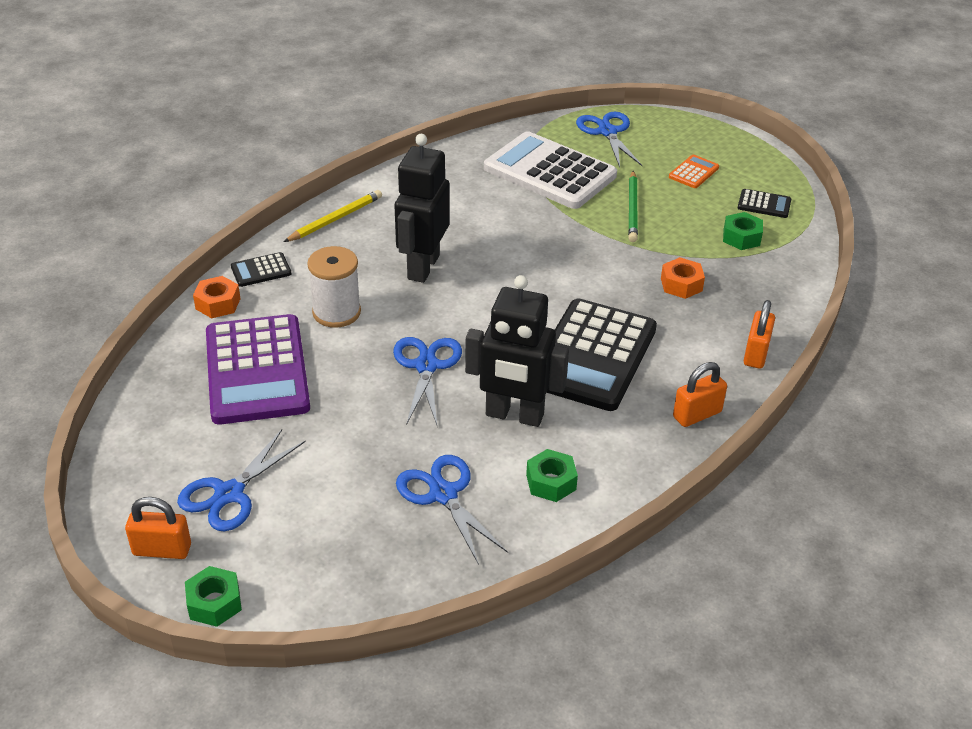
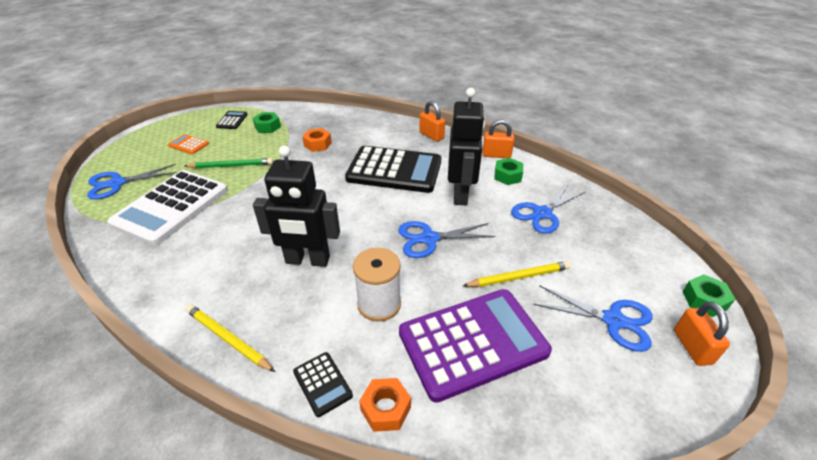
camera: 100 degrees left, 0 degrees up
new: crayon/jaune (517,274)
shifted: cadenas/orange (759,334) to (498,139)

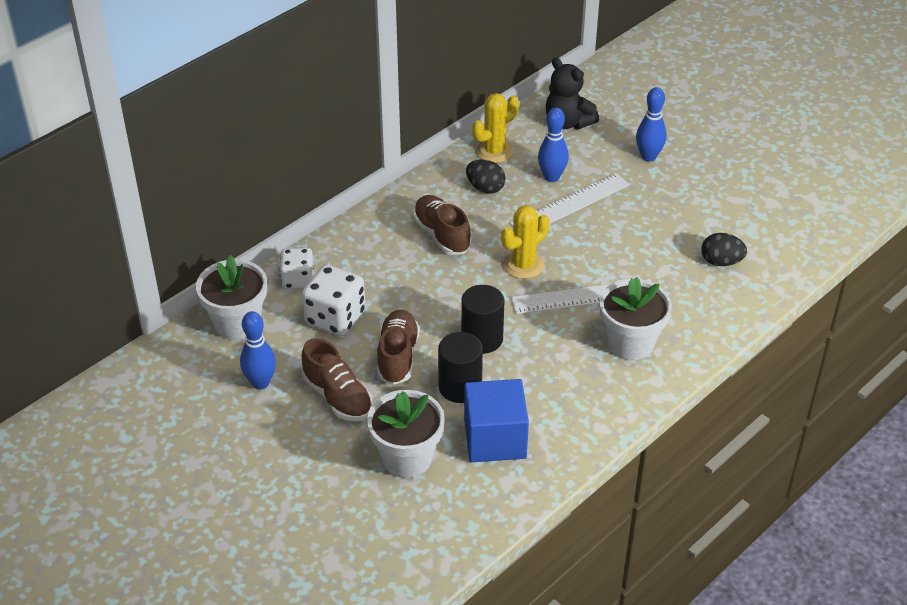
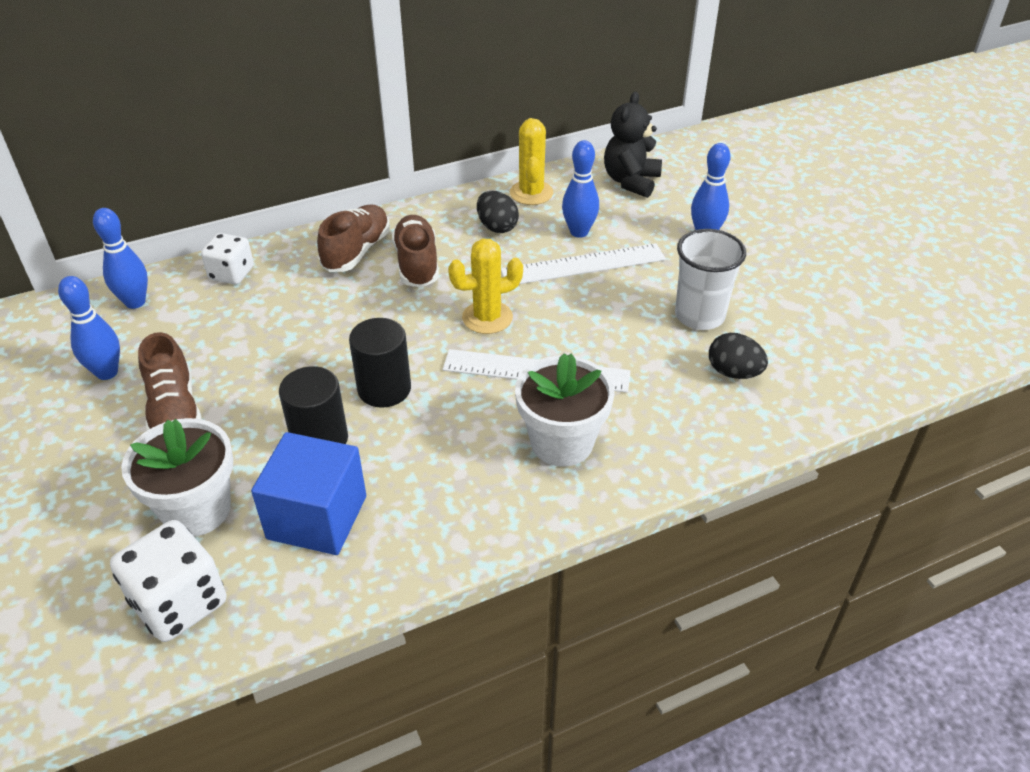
camera: 20 degrees right, 0 degrees up
new: gobelet/blanc (710,279)
shifted: dé/blanc (333,300) to (168,581); chaussure/marron (398,347) to (353,238)
swapped: pot de fleurs/blanc (231,297) to quille/bleu (120,258)
rotated: cactus/jaune (495,128) = (531,161) 75 degrees counterclockwise; ours en peluche/noir (572,93) = (633,145) 45 degrees clockwise

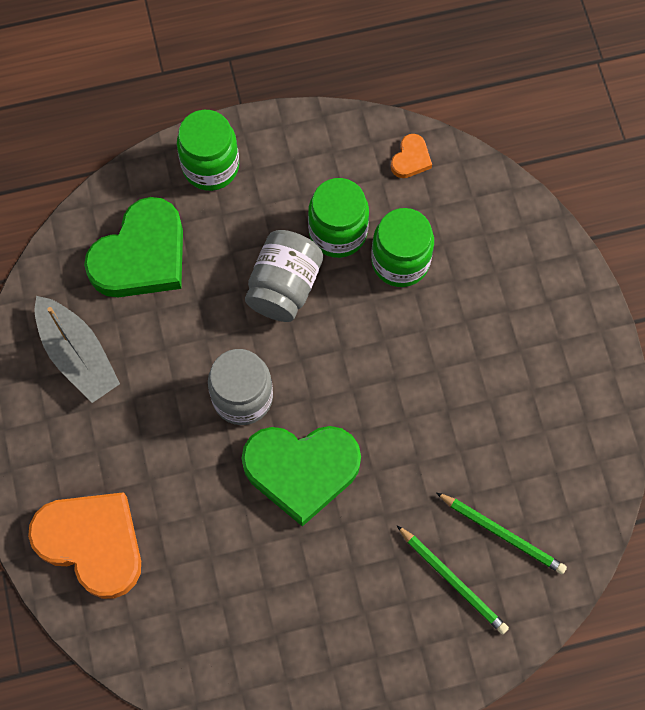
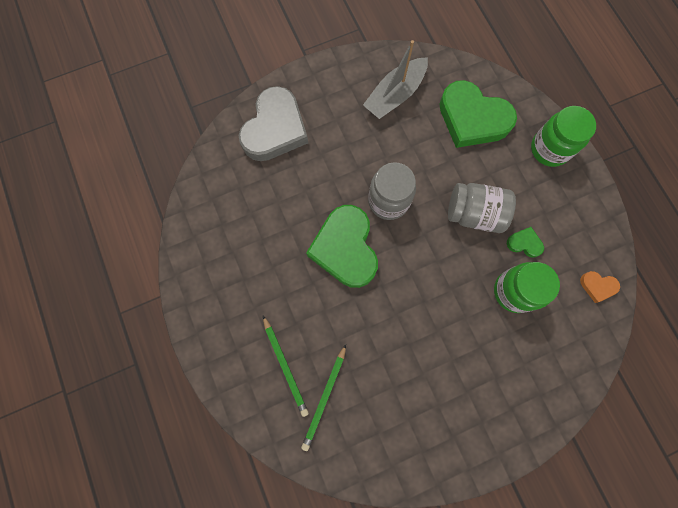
camera: 80 degrees right, 5 degrees up
swapped: bocal/vert (338,218) to cœur/vert (525,242)
repainted: cœur/orange (84,545) to cœur/gris (273,123)
rotated: crayon/vert (452,579) = (286,366) 60 degrees counterclockwise

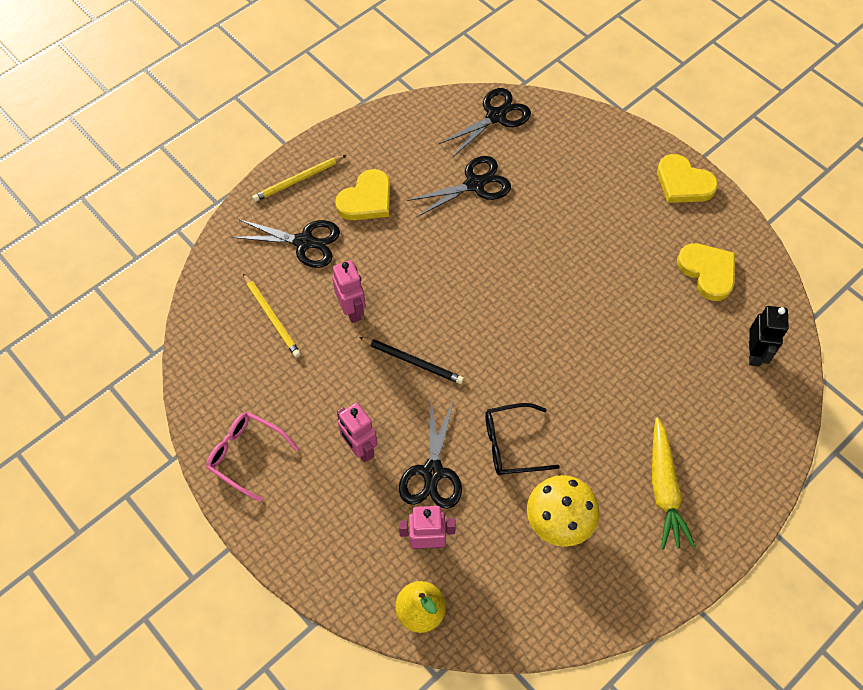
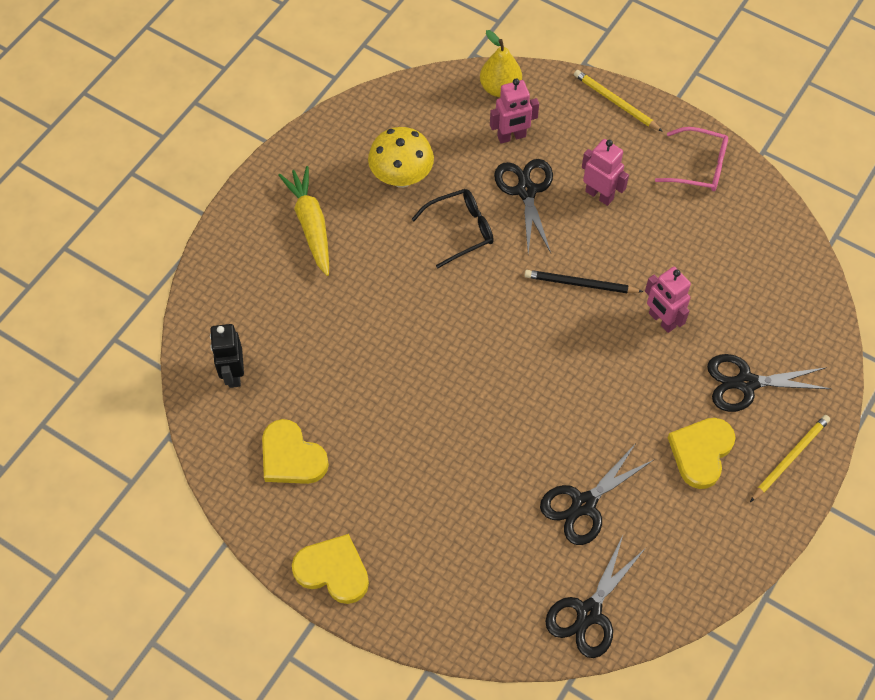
camera: 165 degrees right, 0 degrees up
shifted: crayon/jaune (272,315) to (618,101)

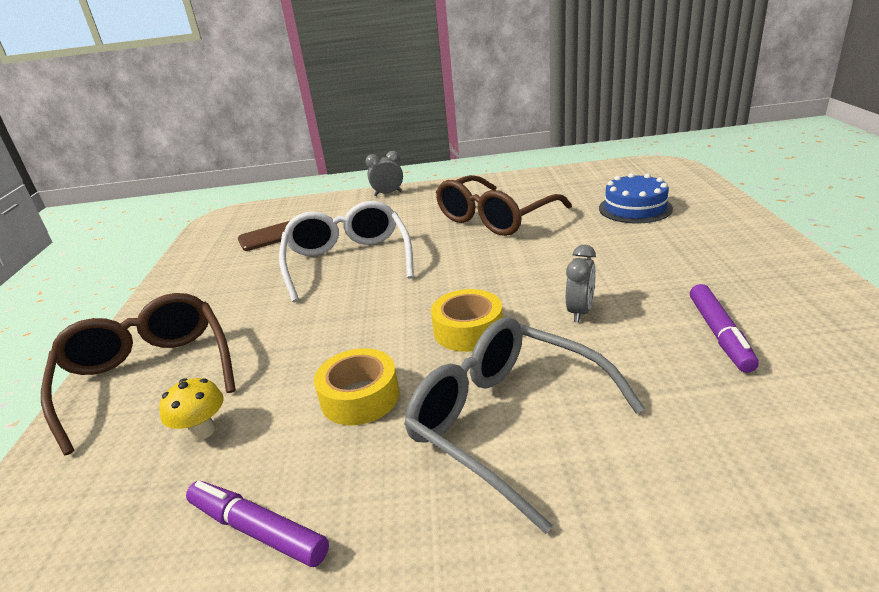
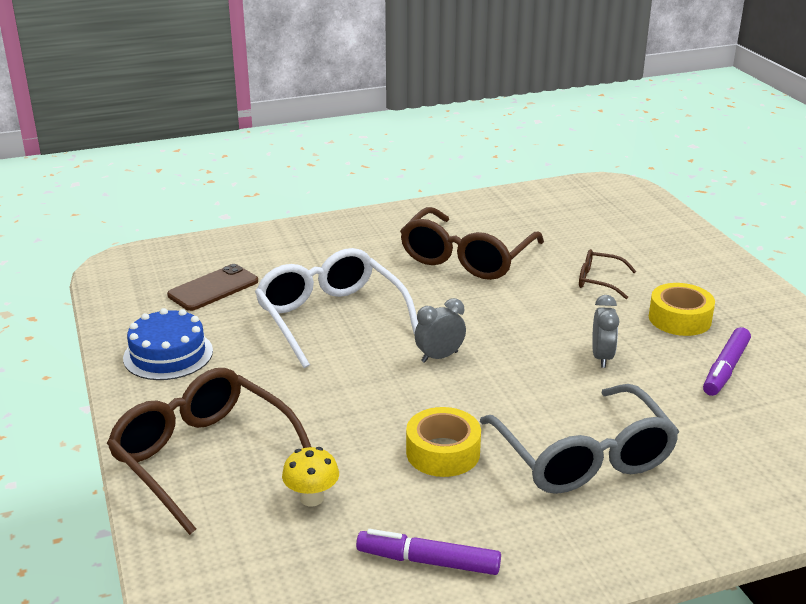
camera: 20 degrees left, 0 degrees up
new: lunettes/marron (608,274)
shifted: réveil/gris (384,173) to (440,330); ruban adhésif/jaune (467,320) to (682,309); gâteau/bleu (636,198) to (168,344)
rotated: lunettes/gris (524,425) = (579,439) 135 degrees counterclockwise; feutre/violet (724,328) = (727,361) 45 degrees clockwise

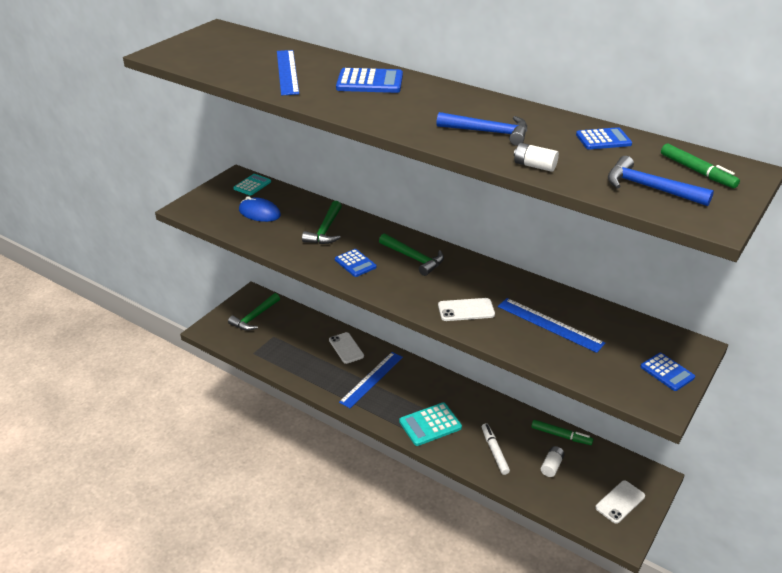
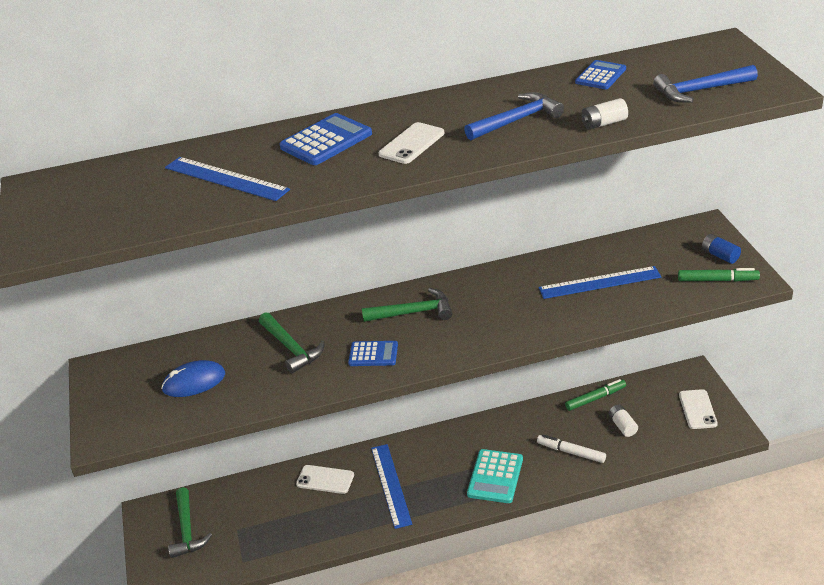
camera: 45 degrees left, 0 degrees up
gone: calculatrice/turquoise (252,185)
shifted: téléphone/blanc (466,309) to (411,143); feutre/vert (700,166) to (719,275)
swapped: calculatrice/bleu (667,372) to pile/bleu (721,249)

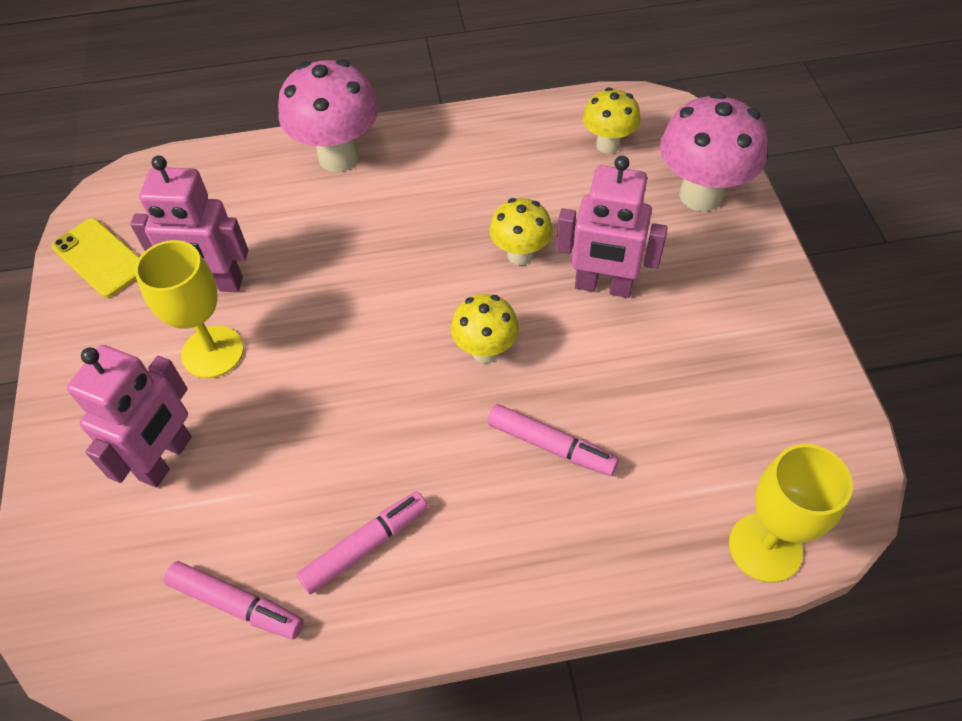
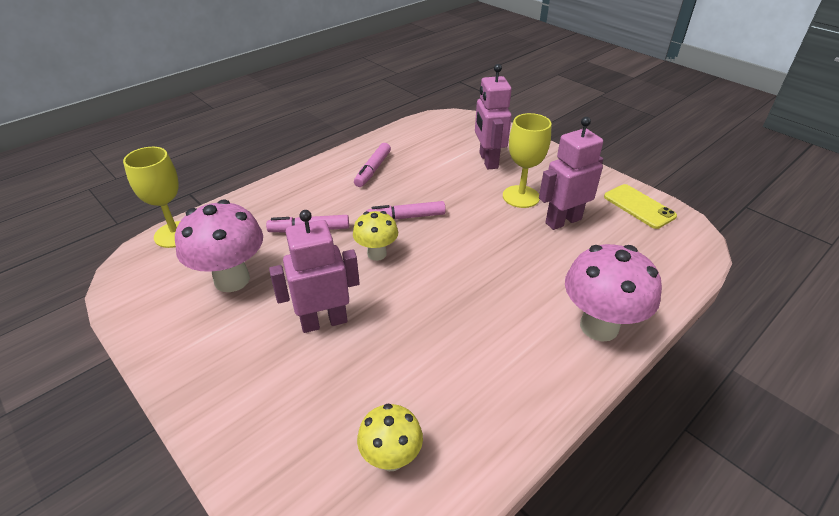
camera: 145 degrees right, 15 degrees down
gone: champignon/jaune (521,231)
shifted: feutre/rose (234,600) to (406,210); champignon/rose (714,152) to (219,246)
rotated: téléphone/jaune (95,258) = (640,206) 45 degrees clockwise

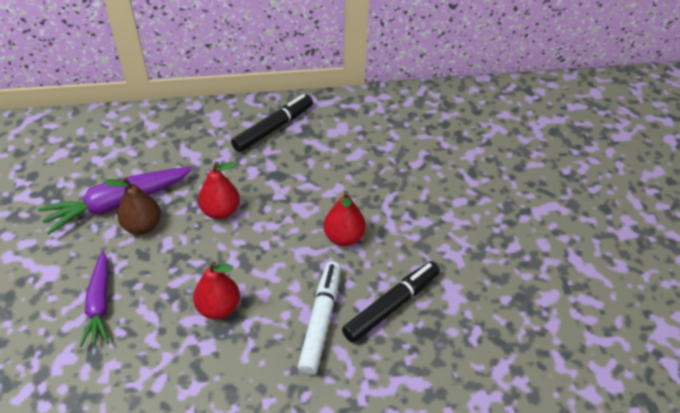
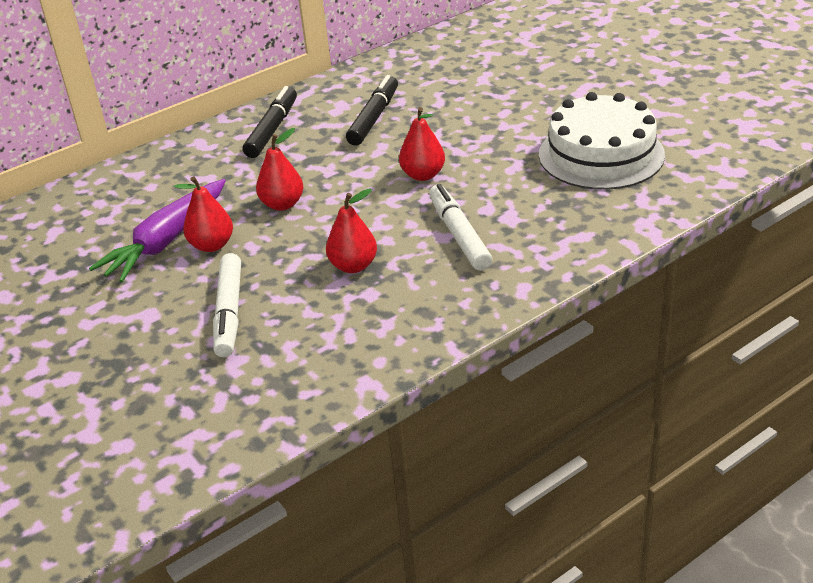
camera: 25 degrees left, 10 degrees down
new: gâteau/blanc (602,141)
shifted: feutre/noir (391,302) to (372,110)
swapped: carotte/violet (94,299) to feutre/blanc (227,305)
repainted: poire/marron (132,206) to poire/rouge (204,214)

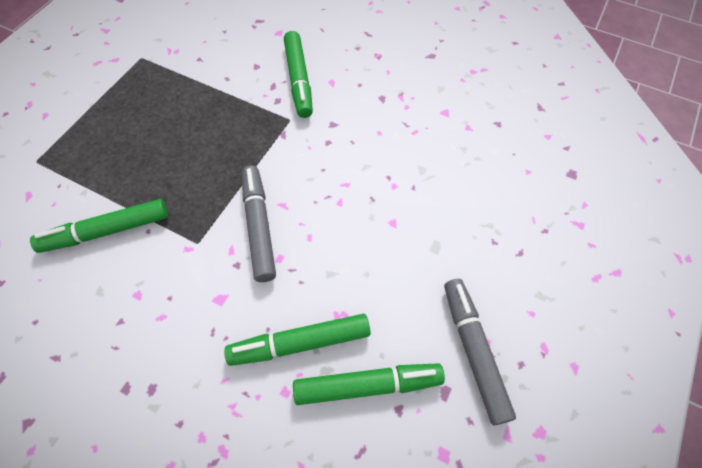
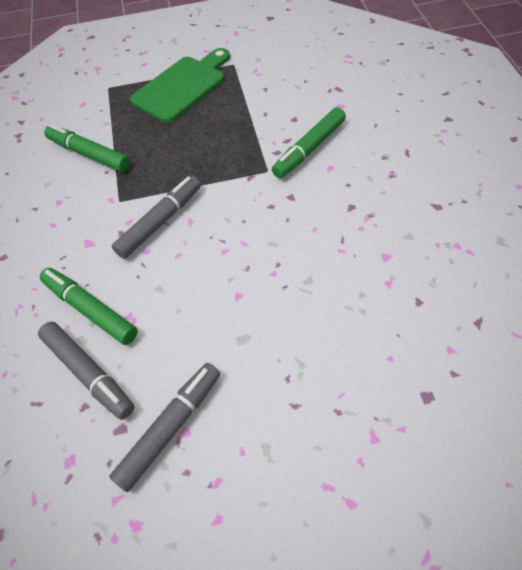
camera: 55 degrees right, 5 degrees down
new: planche à découper/vert (180,85)
repainted: feutre/vert (369,384) to feutre/gris (86,371)

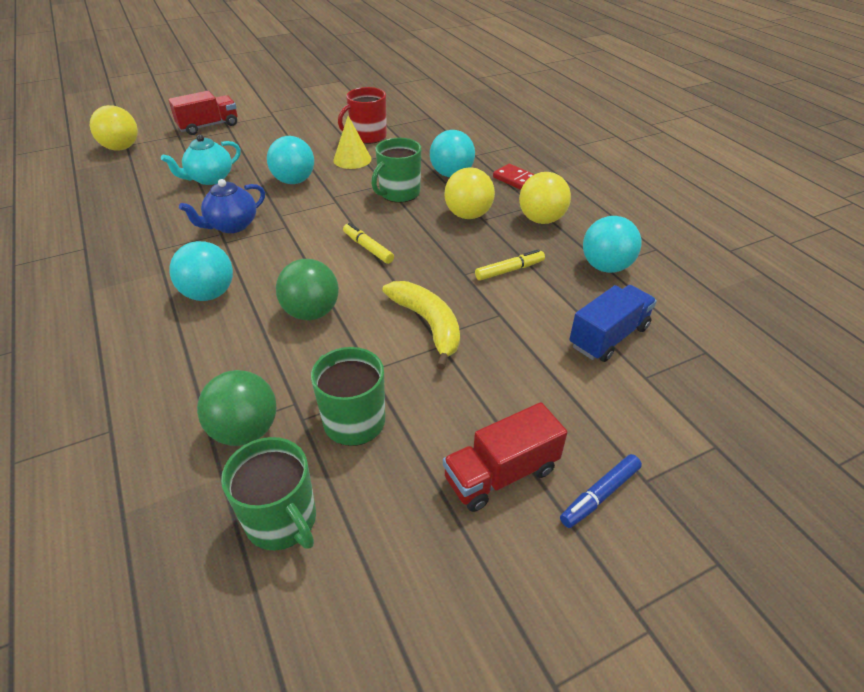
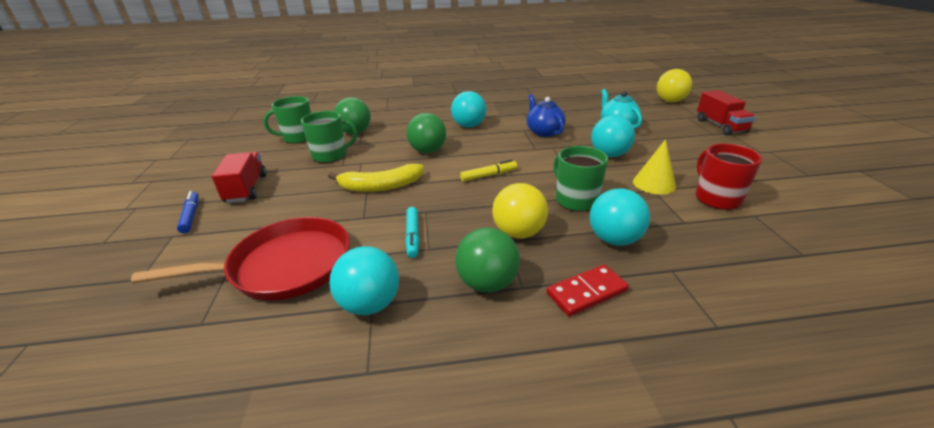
camera: 110 degrees right, 10 degrees down
swapped: camion/bleu (613,323) to poêle/rouge (240,258)
repainted: feutre/jaune (510,265) to feutre/turquoise (412,232); balle/jaune (545,198) to balle/vert (487,260)

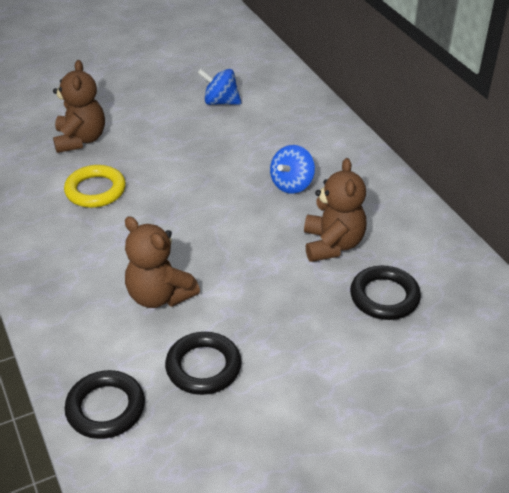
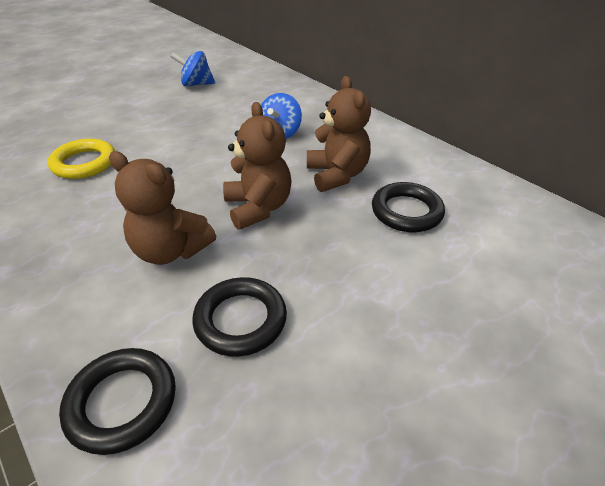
camera: 15 degrees left, 0 degrees up
shifted: ours en peluche/marron (79,106) to (257,166)

